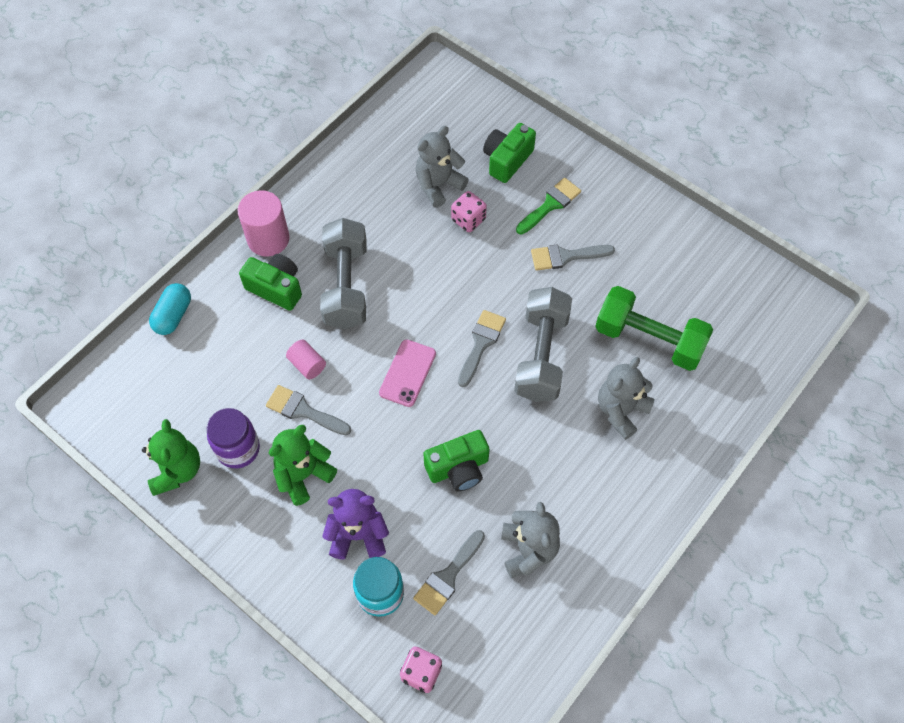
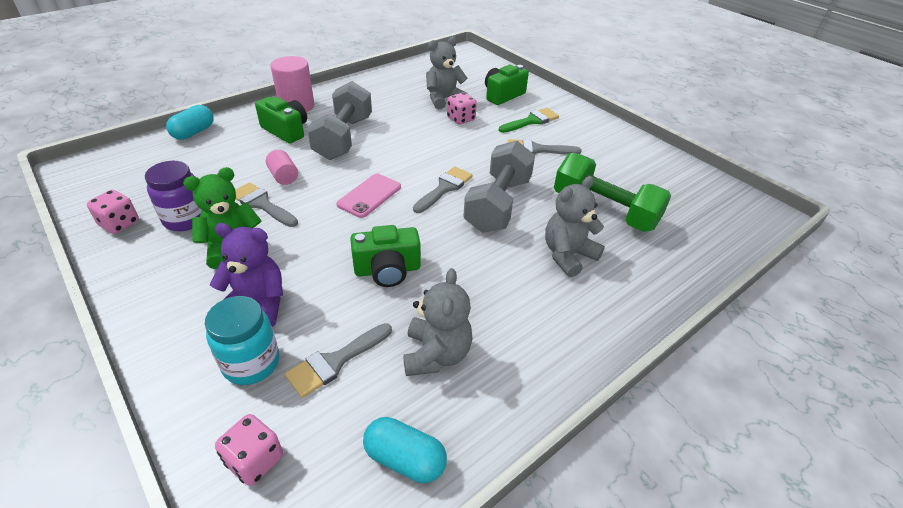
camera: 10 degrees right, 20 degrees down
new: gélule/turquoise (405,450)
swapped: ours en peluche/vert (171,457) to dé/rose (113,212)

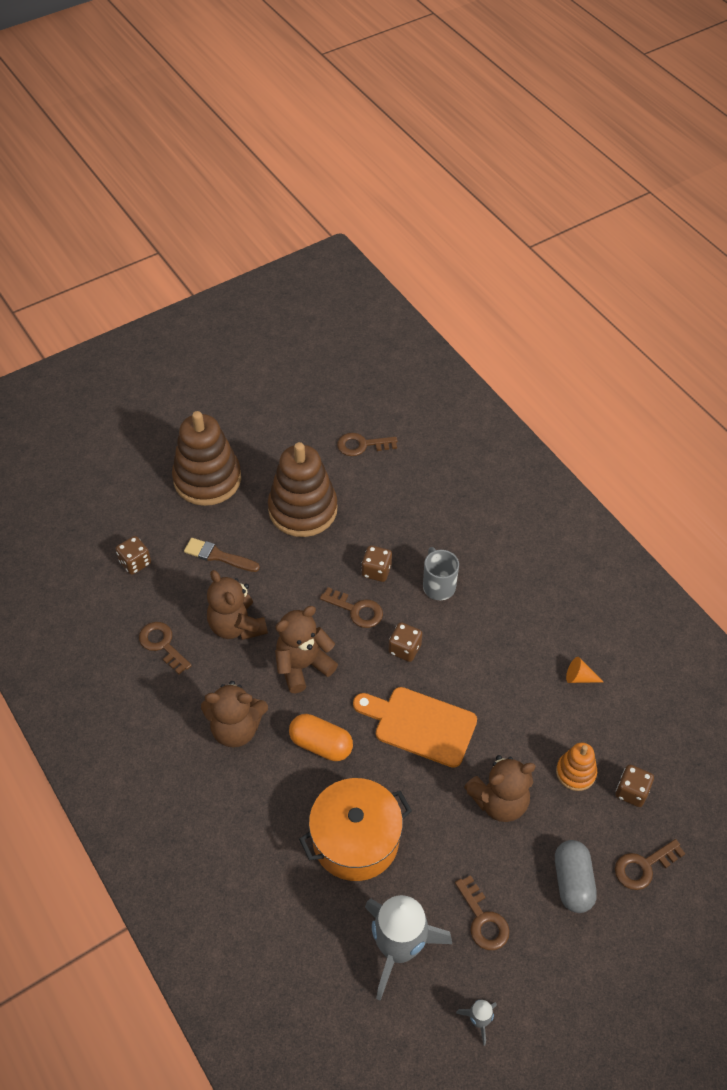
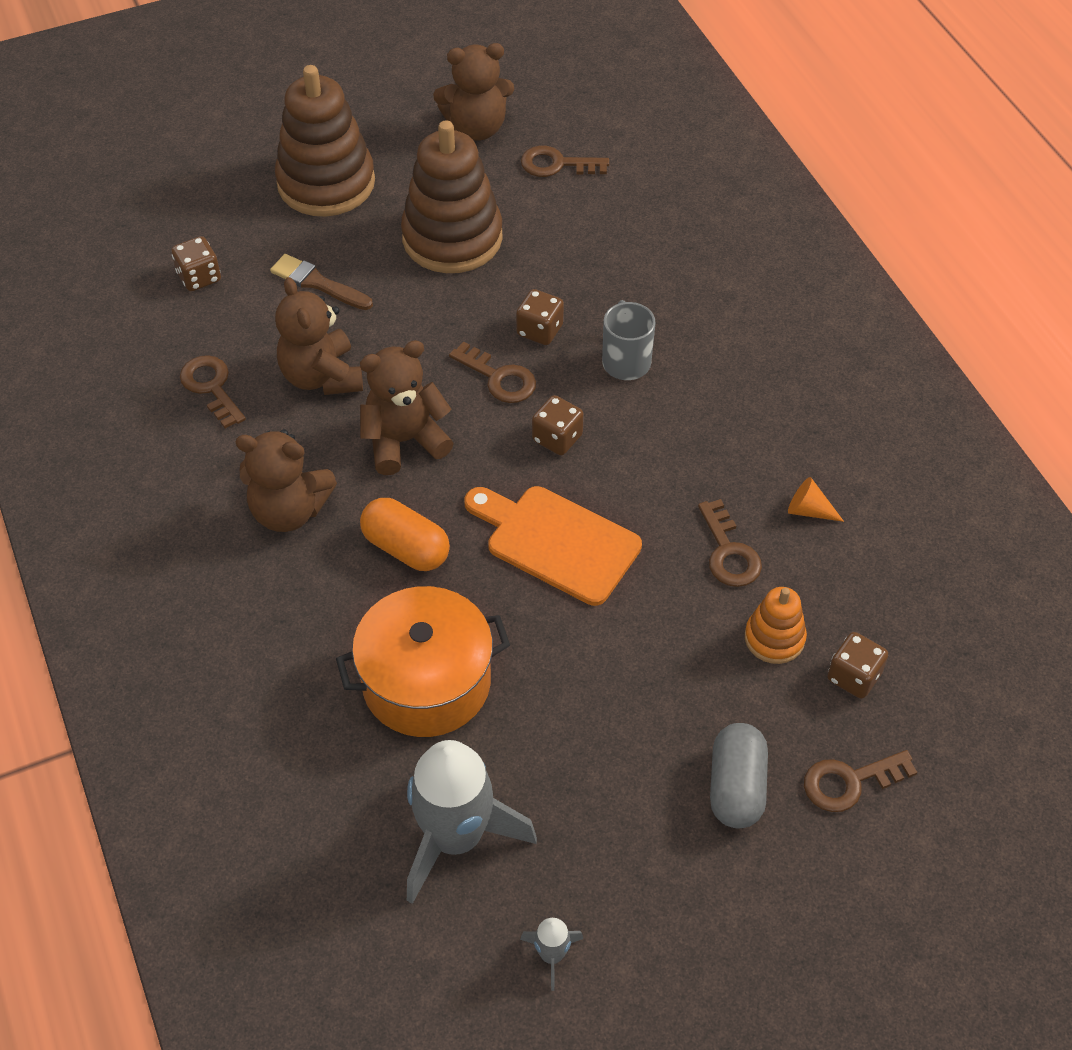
camera: 10 degrees right, 0 degrees up
shifted: clé/marron (482,912) to (730,543); ours en peluche/marron (500,788) to (473,92)

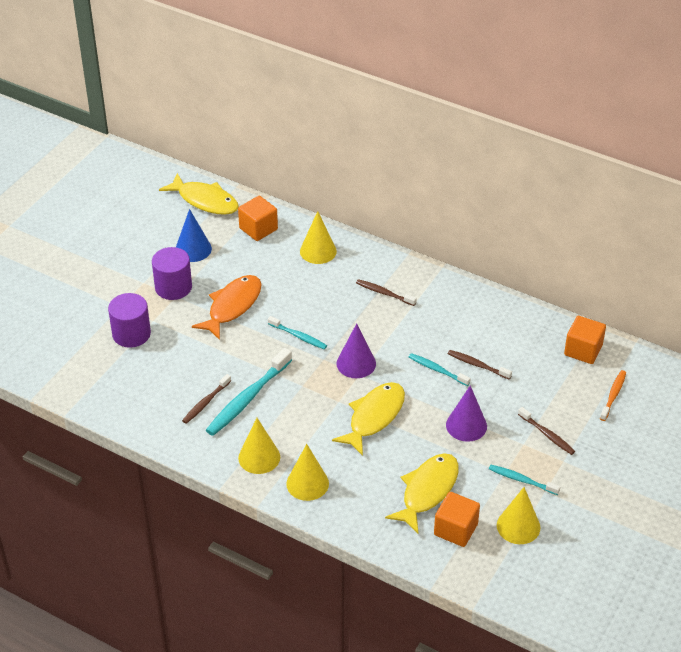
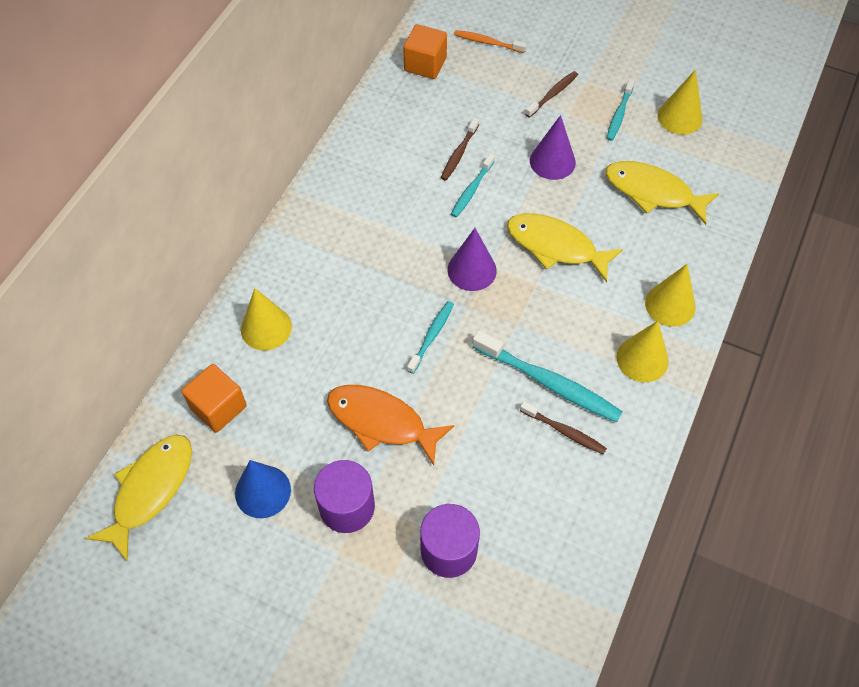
camera: 95 degrees left, 15 degrees up
gone: brosse à dents/marron (386,292); cube/orange (457,519)

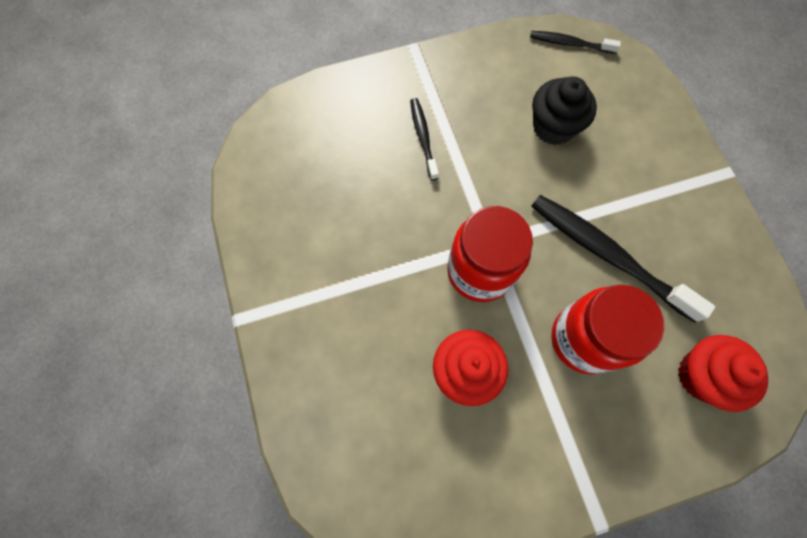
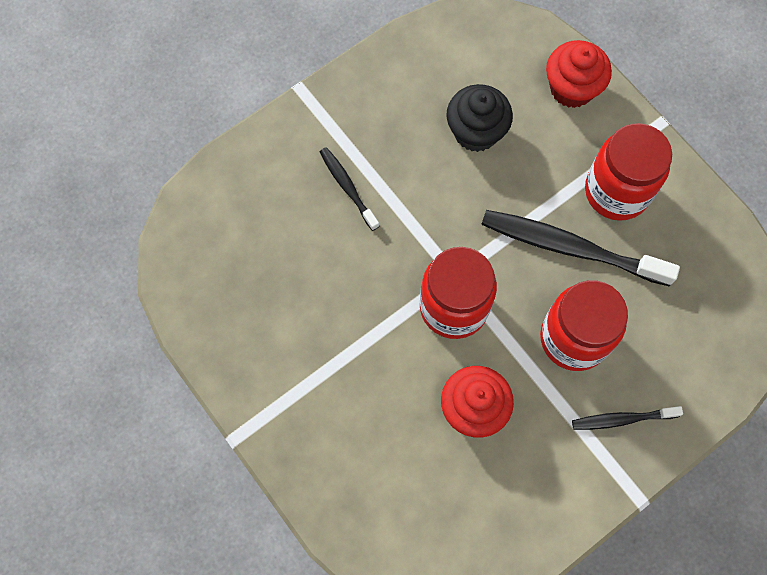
camera: 20 degrees left, 0 degrees up
new: bocal/rouge (628,172)
shifted: brosse à dents/noir (575,42) to (627,418); muffin/rouge (723,373) to (579,74)

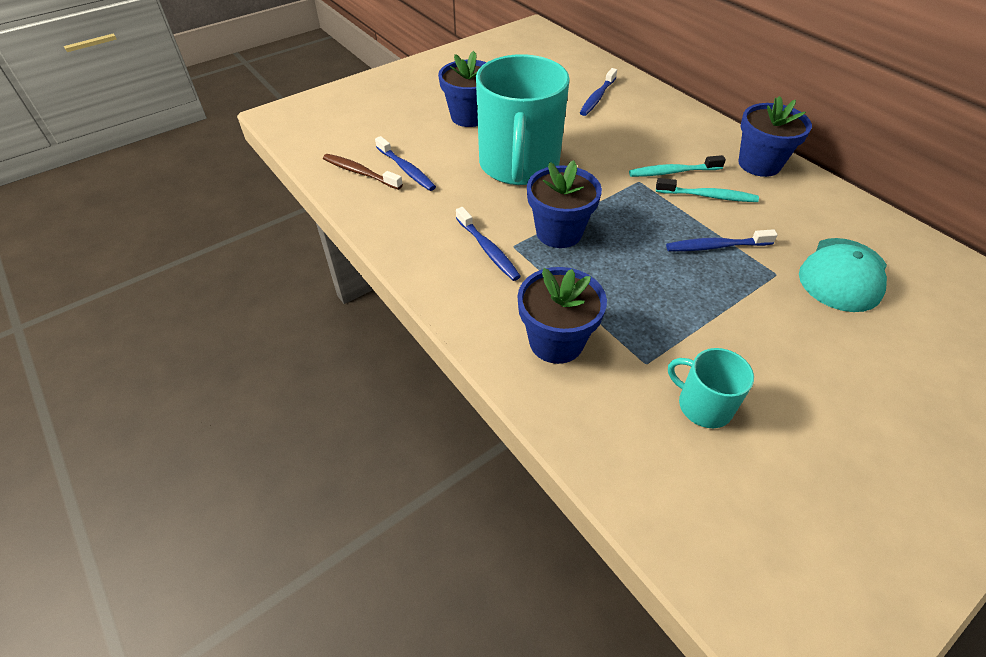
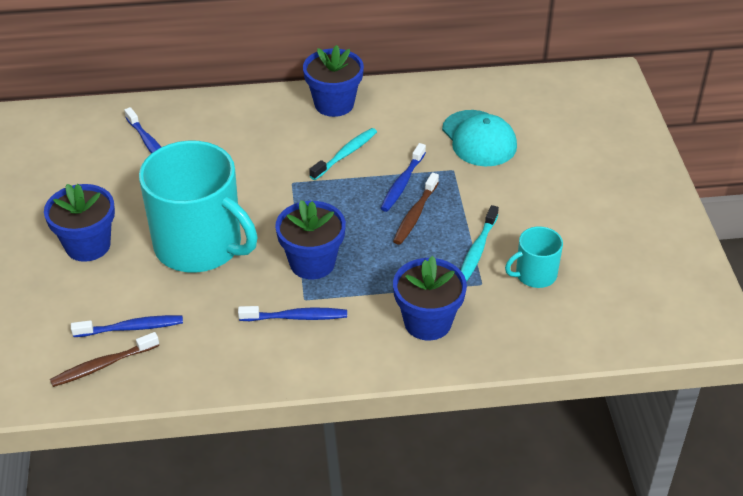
camera: 60 degrees left, 5 degrees down
new: brosse à dents/marron (416,209)
shifted: brosse à dents/turquoise (677,166) to (480,243)

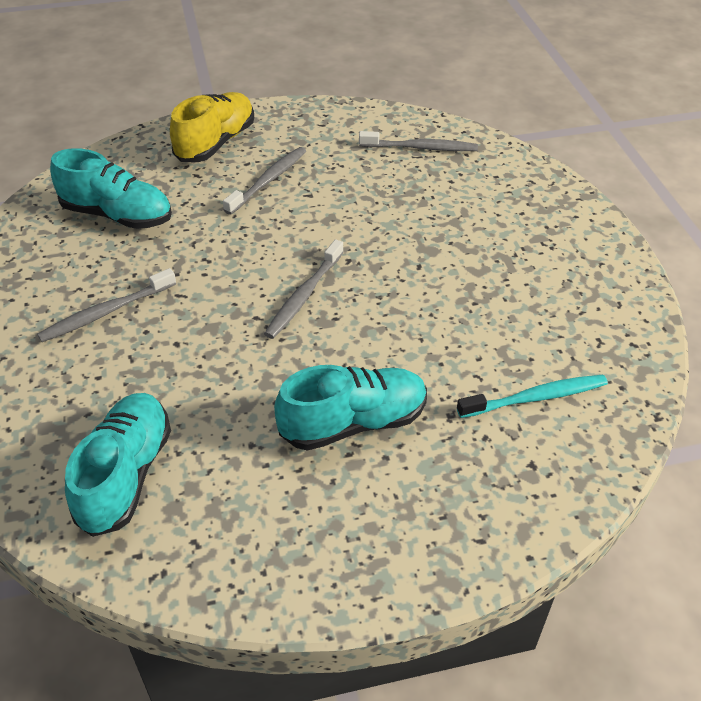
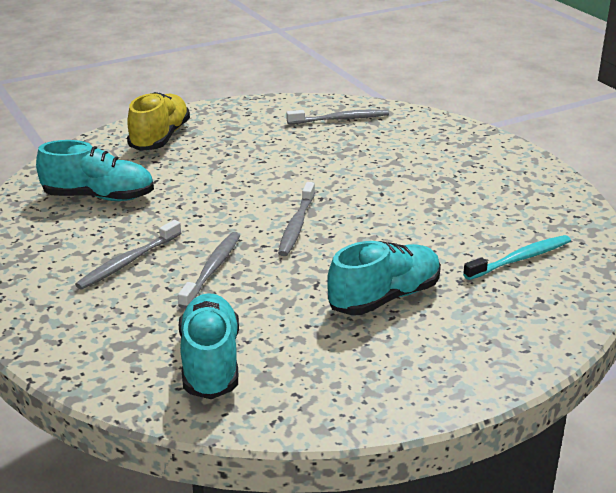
camera: 15 degrees left, 15 degrees down
shifted: brosse à dents/gris (264,181) to (209,270)

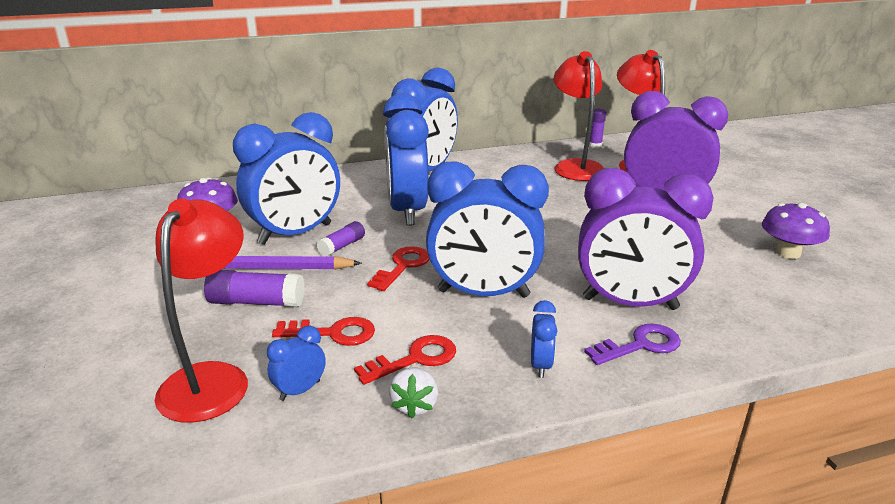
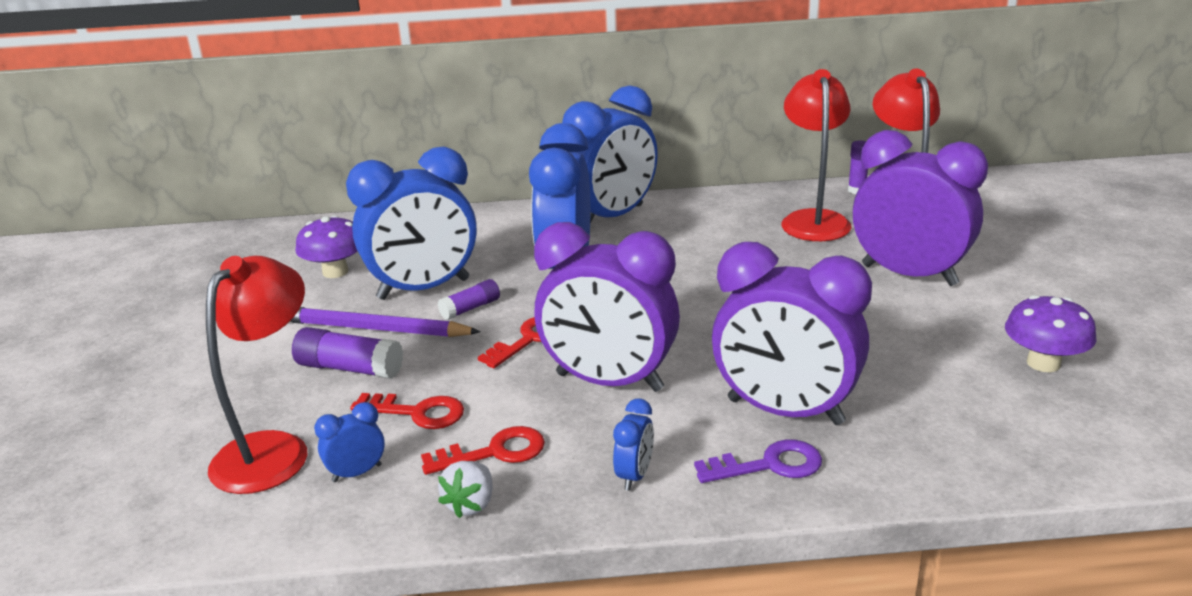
camera: 15 degrees right, 0 degrees up
repainted: réveil/bleu (487,229) to réveil/violet (607,307)

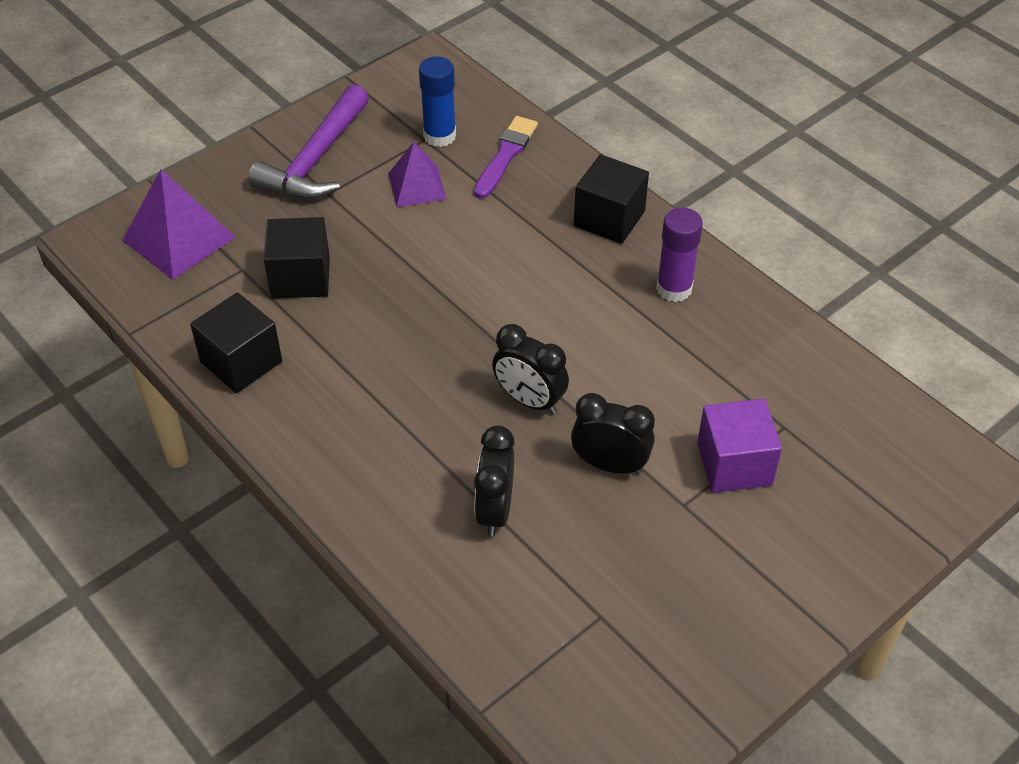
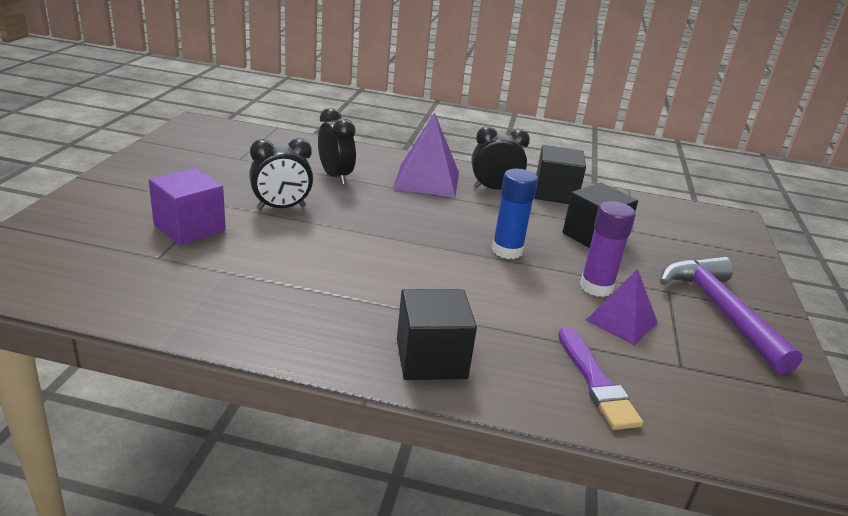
camera: 140 degrees right, 20 degrees down
shifted: pyramide/violet (178,224) to (426,154); bâton de colle/bleu (437,101) to (515,214); réveil/noir (530,369) to (500,157); bâton de colle/violet (679,254) to (608,249)

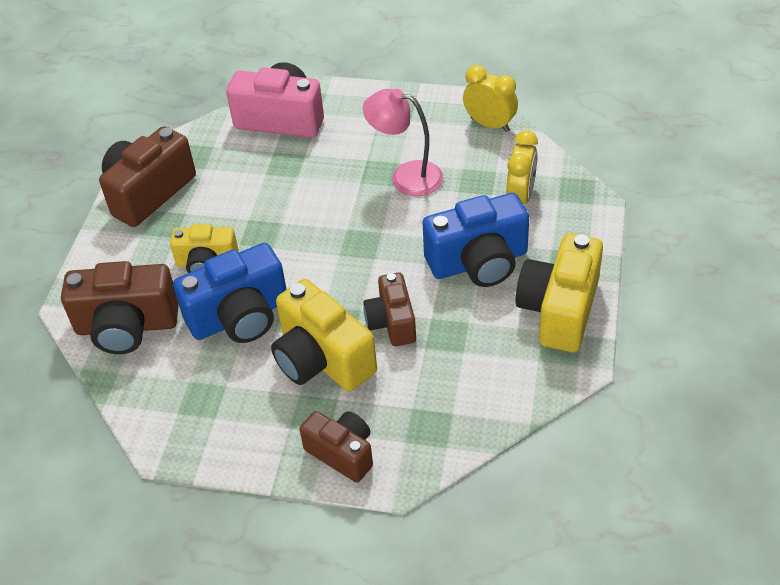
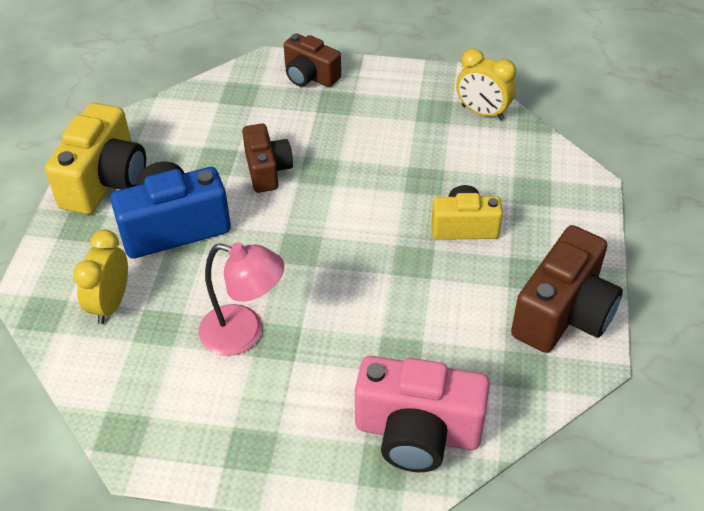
camera: 175 degrees right, 0 degrees up
gone: appareil photo/marron (120,307); appareil photo/bleu (230,293); appareil photo/jaune (324,335)
shifted: réveil/jaune (490,98) to (486,84)

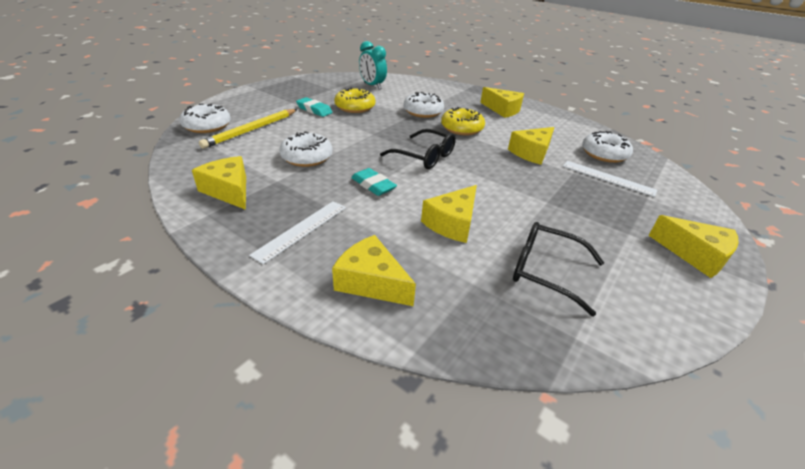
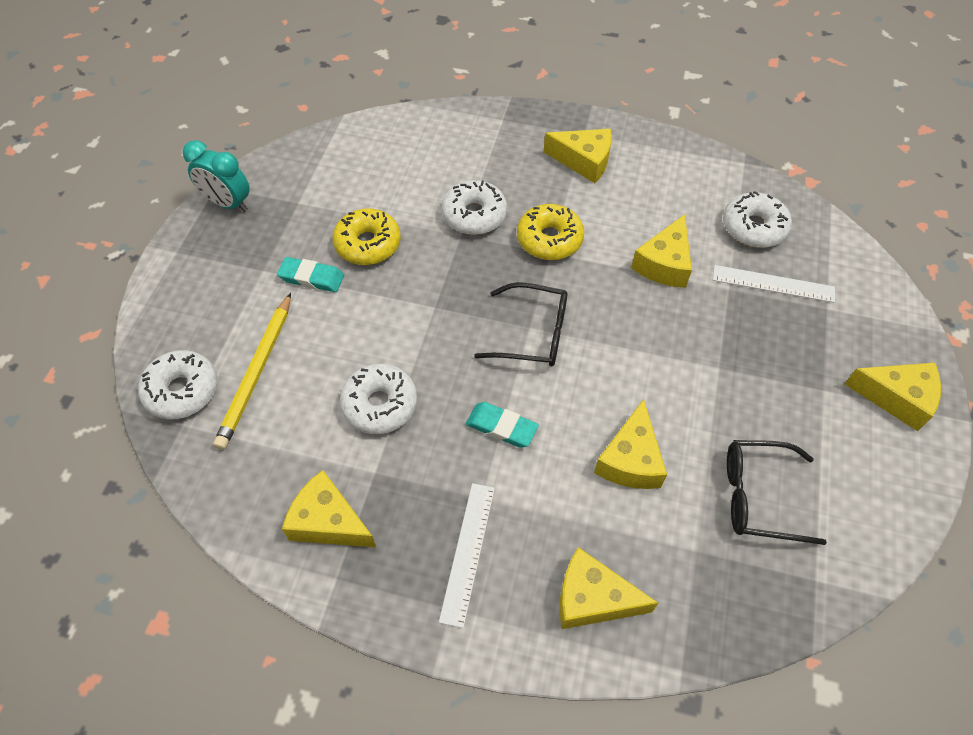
camera: 20 degrees left, 20 degrees up
shifted: réveil/turquoise (373,65) to (216,176)

